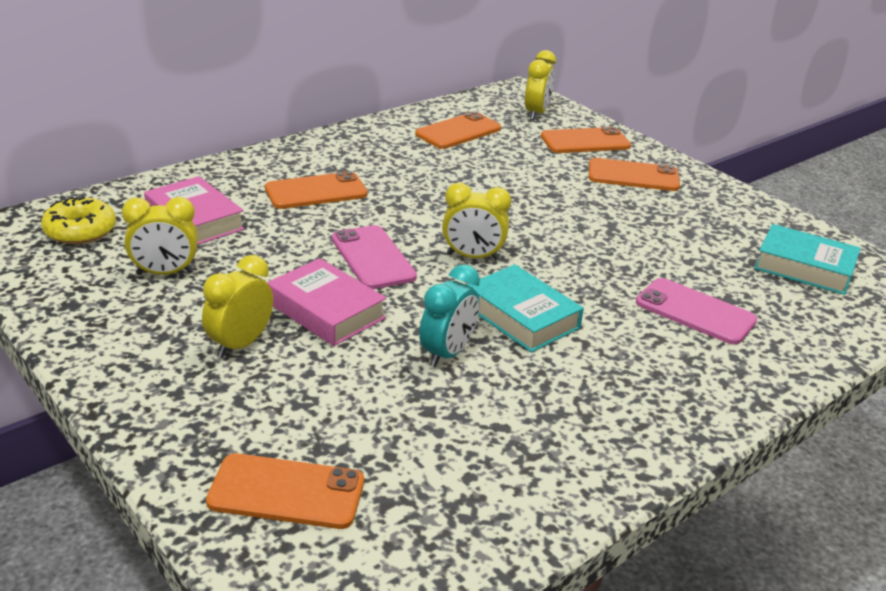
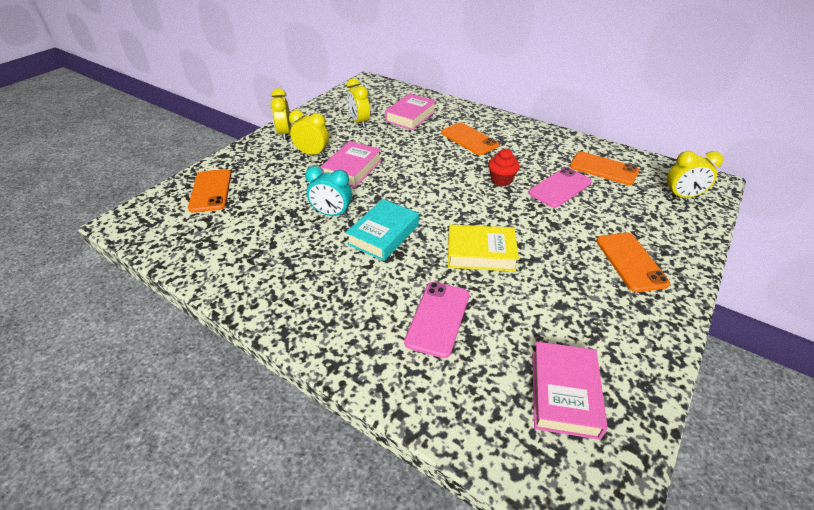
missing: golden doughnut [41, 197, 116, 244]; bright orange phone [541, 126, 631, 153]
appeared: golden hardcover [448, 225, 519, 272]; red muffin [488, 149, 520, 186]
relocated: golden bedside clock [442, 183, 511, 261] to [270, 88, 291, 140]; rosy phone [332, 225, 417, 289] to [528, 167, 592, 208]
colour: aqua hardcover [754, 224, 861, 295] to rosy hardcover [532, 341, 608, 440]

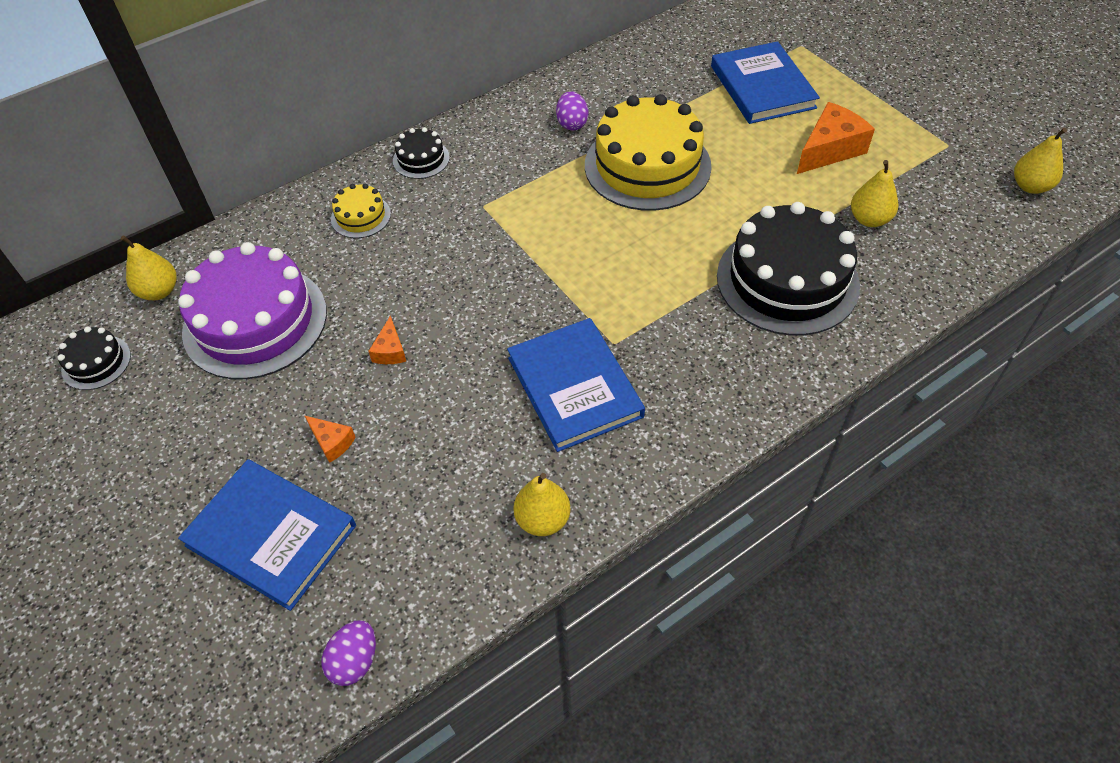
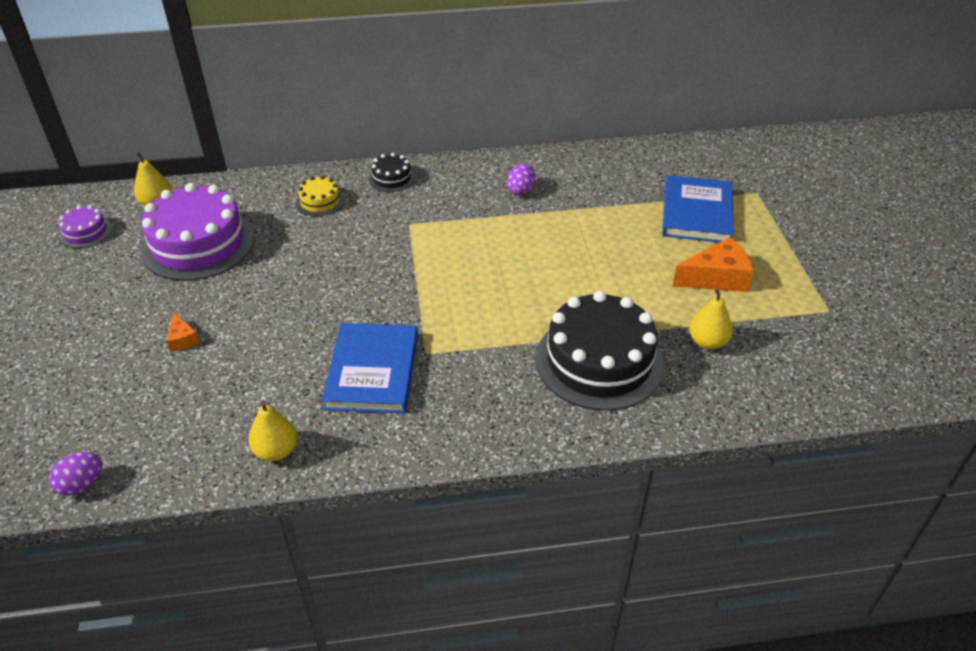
missing: cobalt hardcover [178, 459, 356, 611]; bright orange cheese wedge [368, 316, 406, 364]; golden cake [585, 94, 712, 211]; golden toy pear [1014, 128, 1067, 194]
colour: jet-black cake [57, 326, 131, 390] to royal purple cake [59, 205, 112, 248]

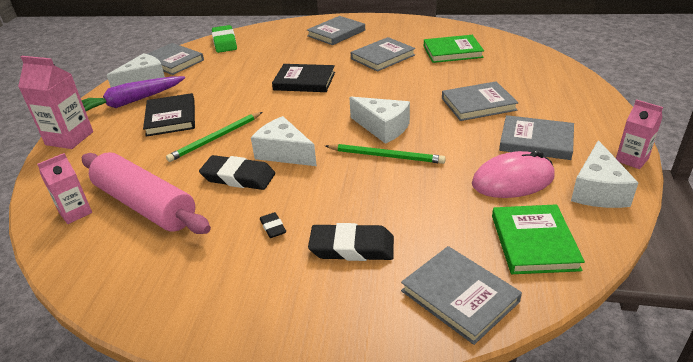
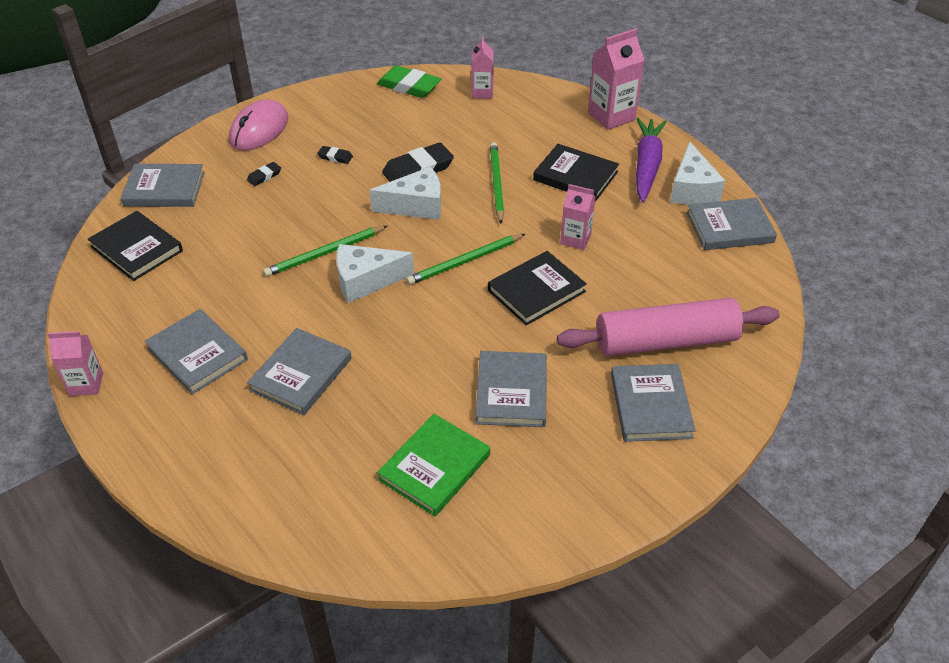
missing: snow-white cheese wedge [571, 140, 638, 208]
appeared: emerald lead pencil [406, 234, 525, 285]; rosy carton [560, 184, 596, 250]
relocated: rosy PC mouse [472, 150, 555, 198] to [229, 99, 288, 151]; emerald eraser [212, 25, 237, 53] to [377, 65, 441, 98]; rosy rolling pin [82, 152, 211, 234] to [557, 298, 780, 356]
colour: emerald hardcover [492, 204, 585, 274] to jet-black hardcover [88, 211, 183, 281]
spun: ash-grey hardcover [499, 115, 574, 160] = [145, 309, 248, 394] 75 degrees clockwise
size: jet-black eraser [308, 223, 394, 261] = [247, 162, 281, 186] x0.49

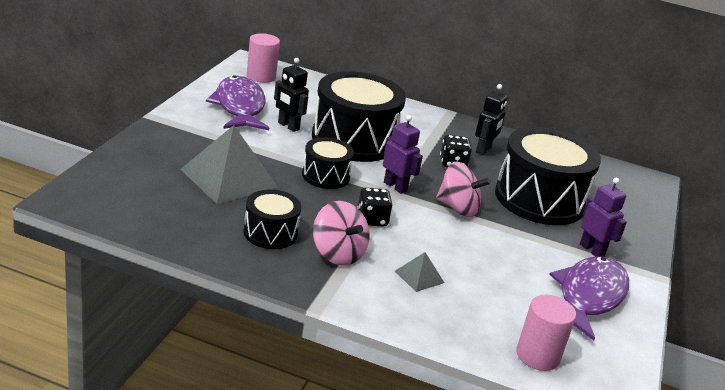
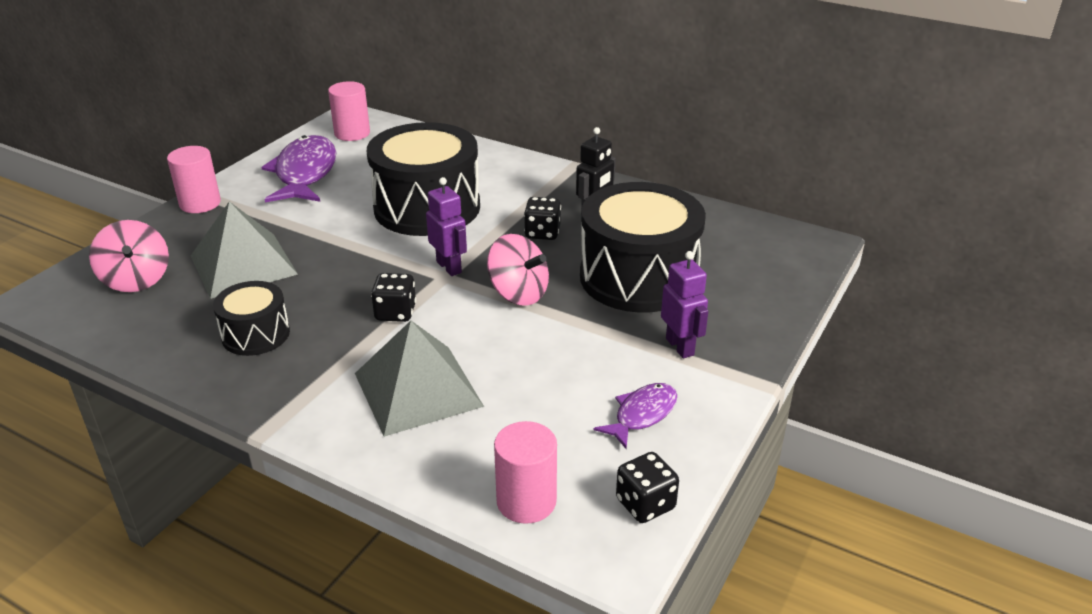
missing: jet-black robot [274, 58, 309, 132]; jet-black toy drum [302, 137, 354, 189]
appeared: rosy cylinder shape [167, 146, 221, 213]; jet-black dice [616, 452, 679, 523]
relocated: rosy whirligig [313, 201, 370, 266] to [89, 220, 169, 292]
size: ash-grey pyramid [395, 252, 444, 292] = [355, 321, 484, 437] x2.18; royal purple toy fish [549, 256, 629, 341] = [594, 383, 677, 449] x0.55

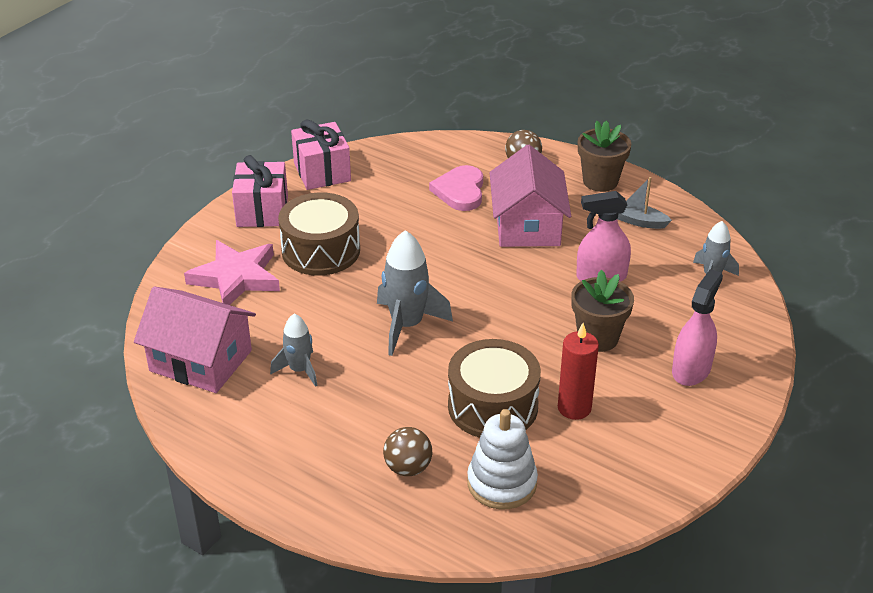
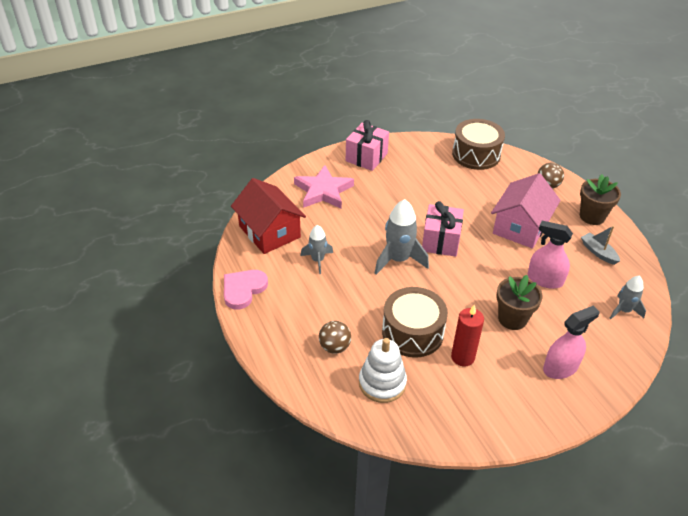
relocated: rosy heart [429, 165, 483, 211] to [224, 270, 268, 310]; rosy gift [291, 120, 351, 190] to [422, 201, 464, 257]; dark brown toy drum [278, 192, 360, 276] to [452, 119, 505, 170]
colour: rosy house [134, 286, 256, 393] to red house [231, 178, 306, 254]

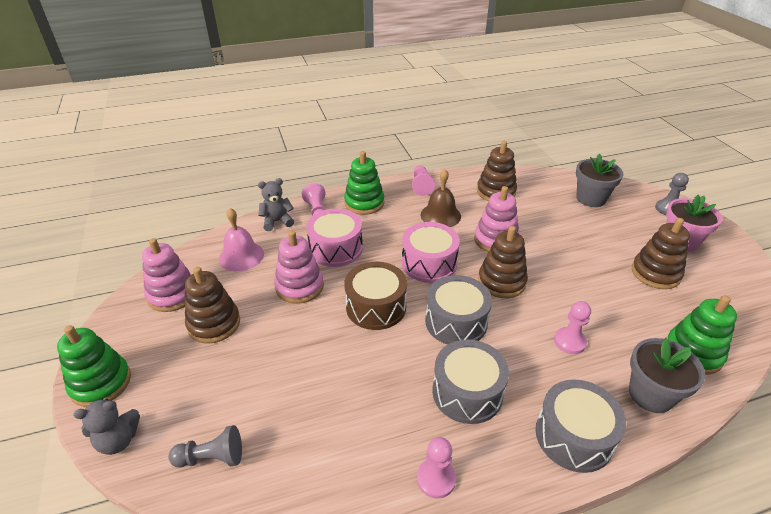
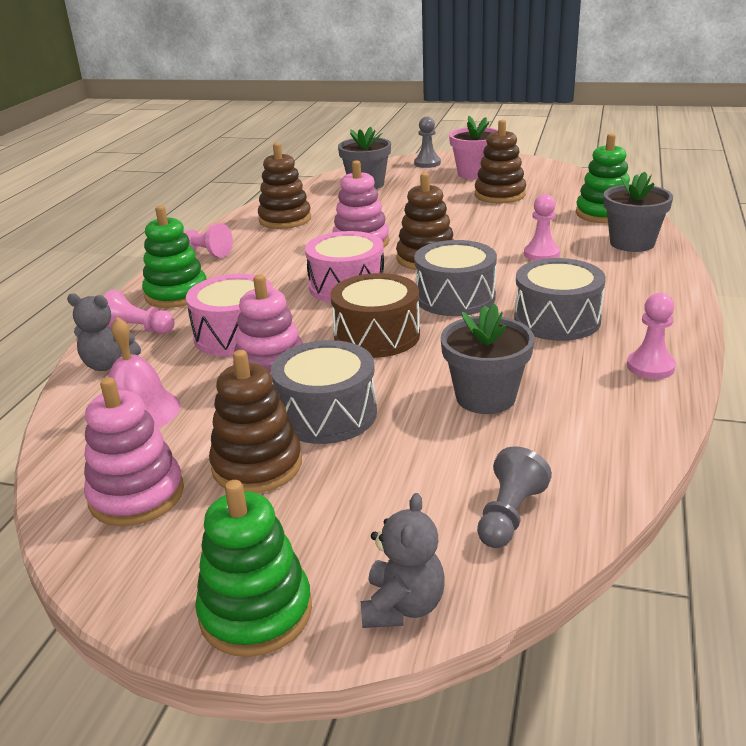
missing: dark brown school bell [421, 169, 461, 227]
appeared: ash-grey flower pot [441, 303, 534, 414]
relocated: ash-grey toy drum [536, 379, 626, 473] to [271, 340, 377, 444]
spun: ash-grey teddy [258, 178, 294, 231] = [67, 293, 141, 371] 90 degrees counterclockwise

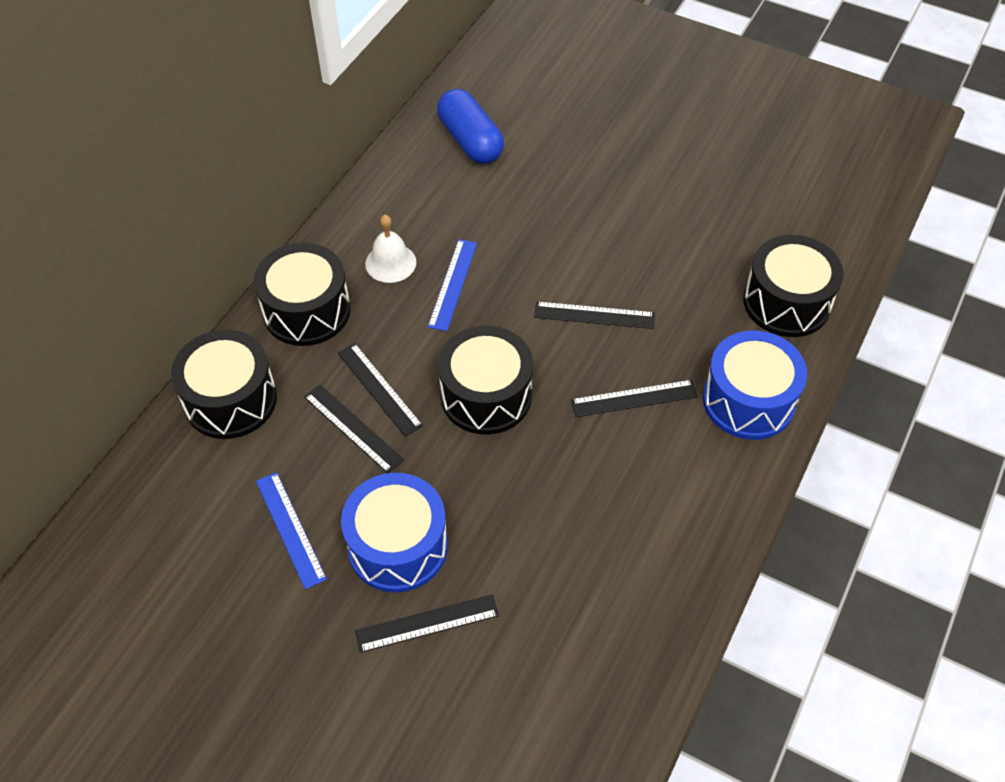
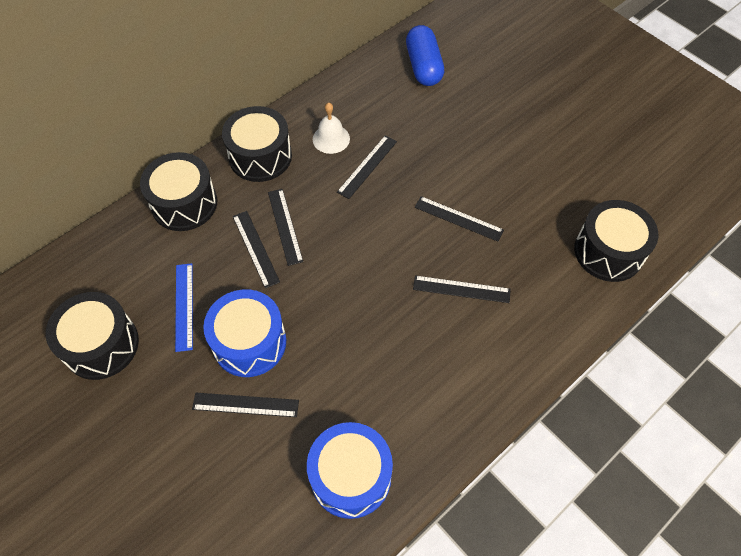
relocated: jet-black toy drum [438, 326, 533, 435] to [46, 292, 139, 380]; cobalt toy drum [703, 330, 807, 440] to [307, 422, 393, 519]
colour: cobalt straightedge [428, 239, 477, 331] to jet-black straightedge [337, 135, 397, 199]

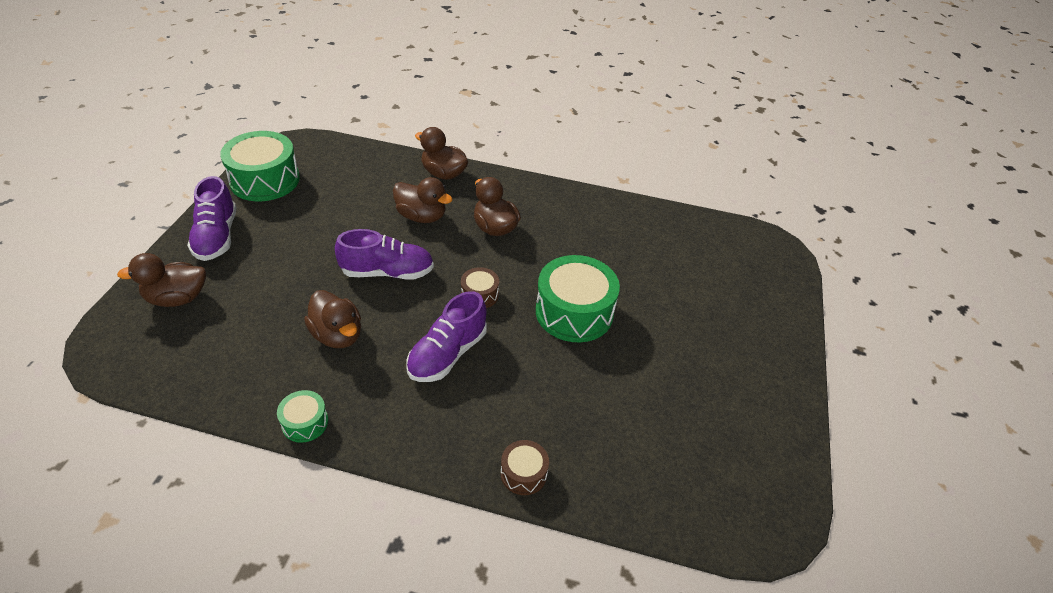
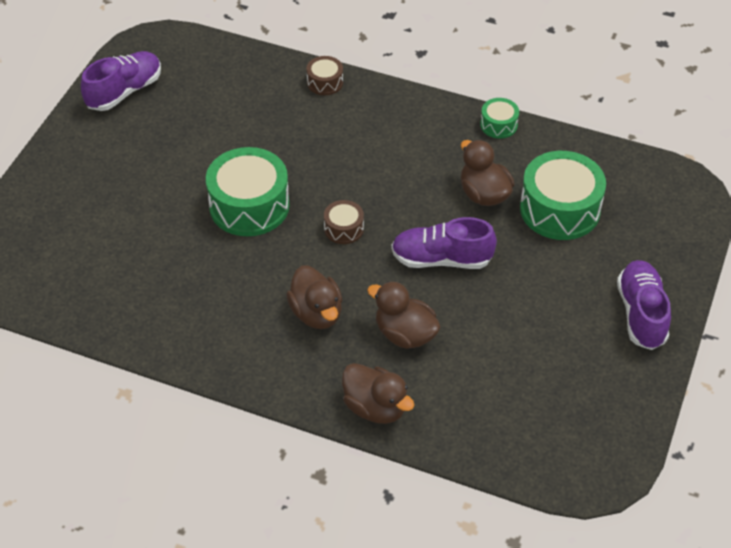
missing: dark brown rubber duck [117, 253, 206, 307]
relocated: royal purple sneaker [406, 291, 487, 382] to [81, 51, 161, 111]; emerald toy drum [220, 131, 300, 201] to [520, 151, 606, 240]

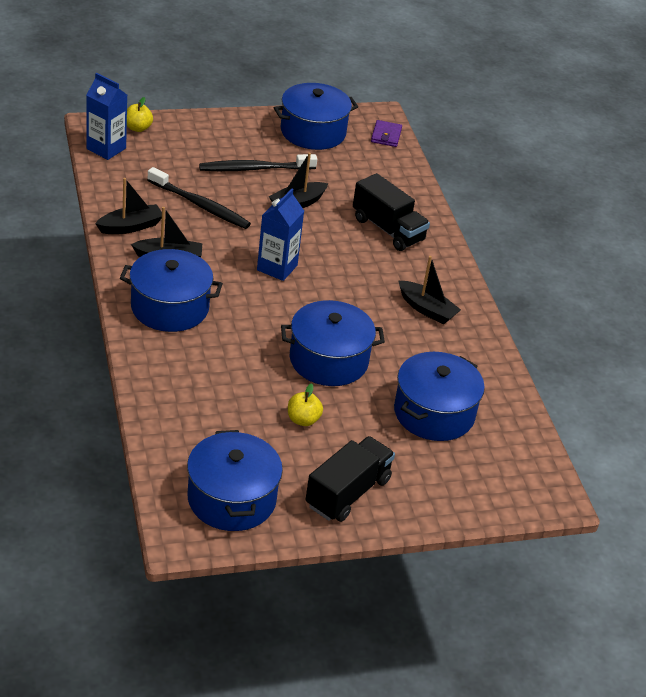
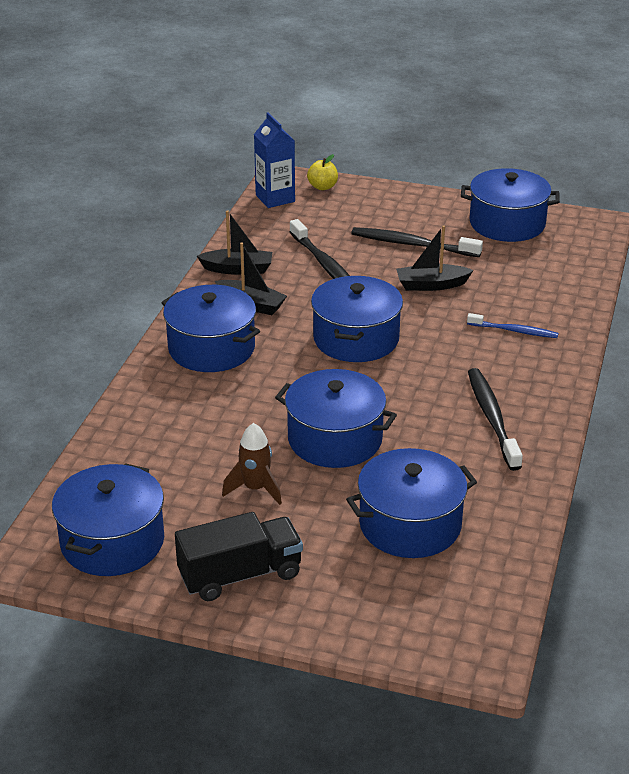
missing: royal purple card wallet [371, 120, 402, 147]
exchanged: golden apple [288, 383, 323, 426] to dark brown toy rocket [222, 423, 282, 505]; cobalt carton [257, 189, 304, 281] to cobalt cooking pot [311, 276, 403, 362]; jet-black toy truck [353, 173, 430, 251] to cobalt dental brush [467, 313, 558, 338]; jet-black toy boat [399, 256, 461, 324] to jet-black dental brush [468, 368, 523, 471]

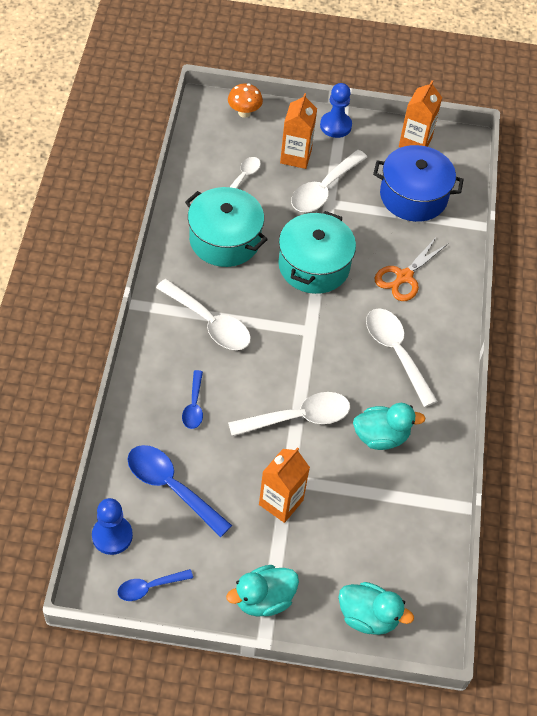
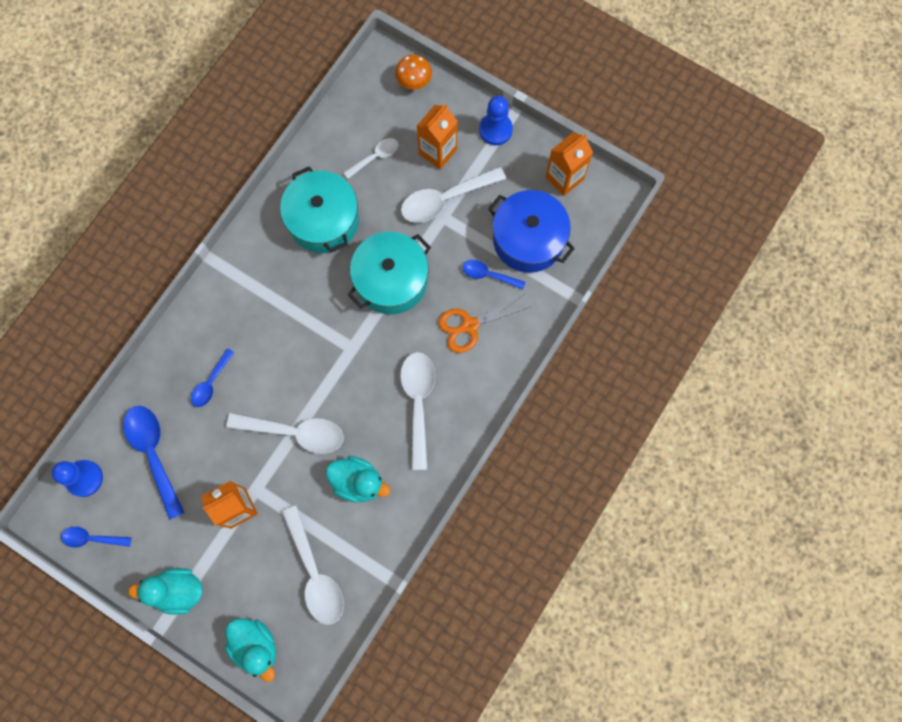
appeared: cobalt spoon [463, 260, 525, 290]
relocated: snow-white spoon [156, 279, 251, 350] to [282, 506, 344, 625]

